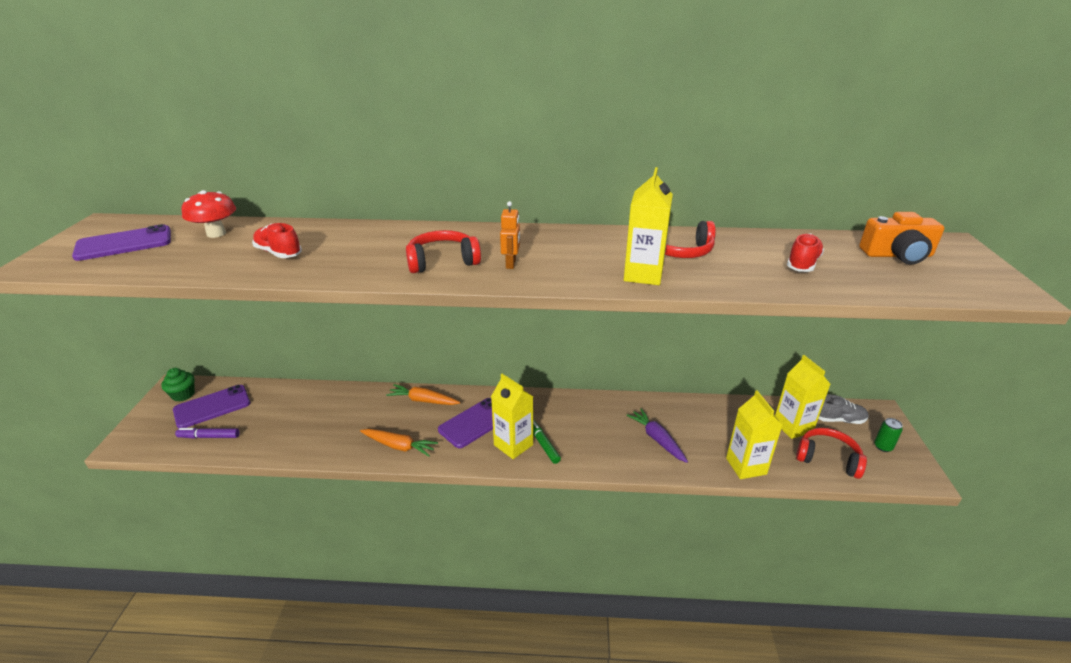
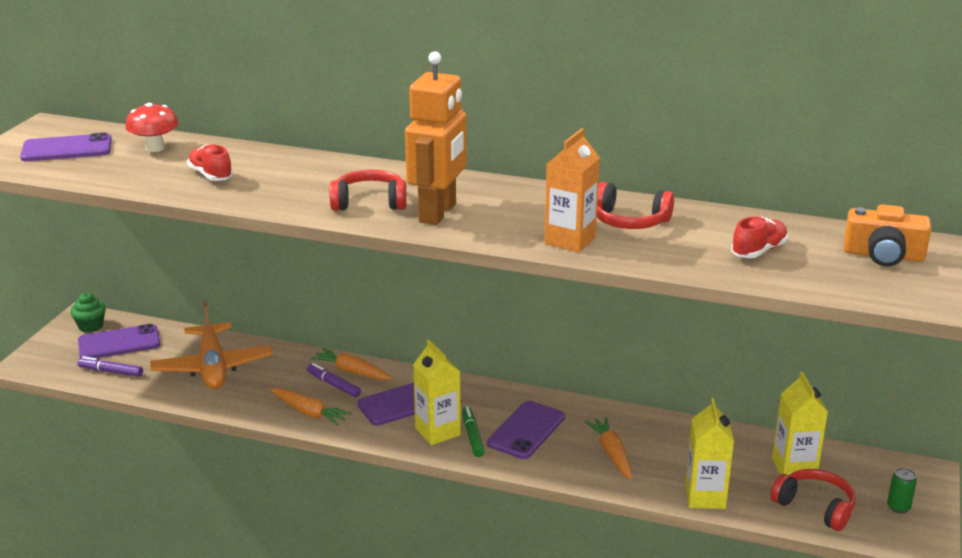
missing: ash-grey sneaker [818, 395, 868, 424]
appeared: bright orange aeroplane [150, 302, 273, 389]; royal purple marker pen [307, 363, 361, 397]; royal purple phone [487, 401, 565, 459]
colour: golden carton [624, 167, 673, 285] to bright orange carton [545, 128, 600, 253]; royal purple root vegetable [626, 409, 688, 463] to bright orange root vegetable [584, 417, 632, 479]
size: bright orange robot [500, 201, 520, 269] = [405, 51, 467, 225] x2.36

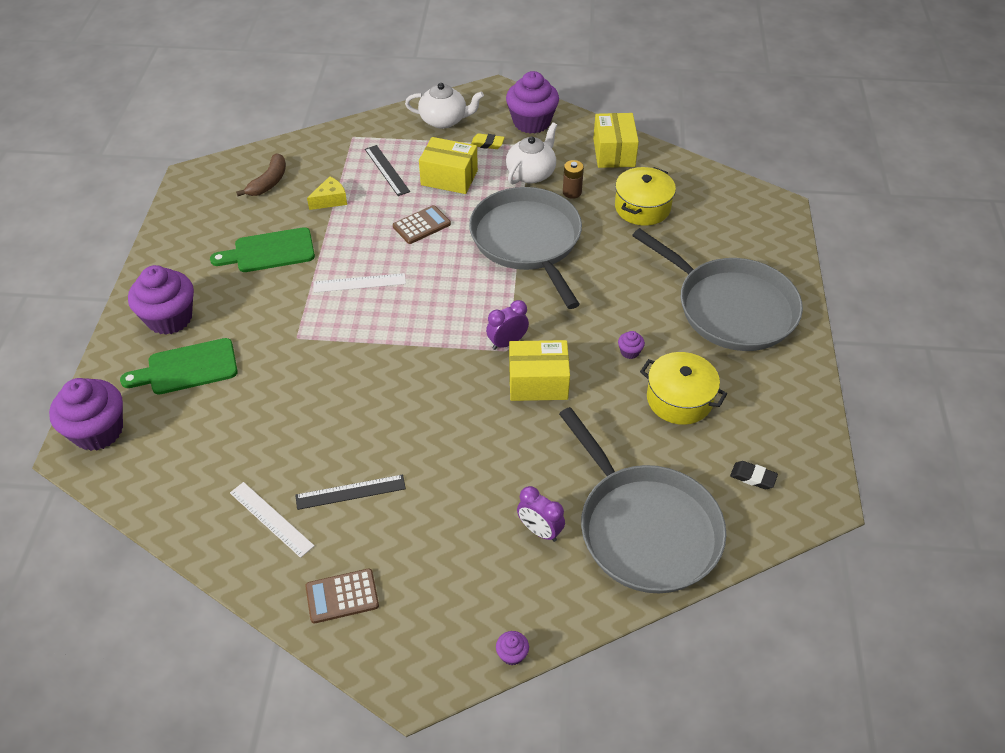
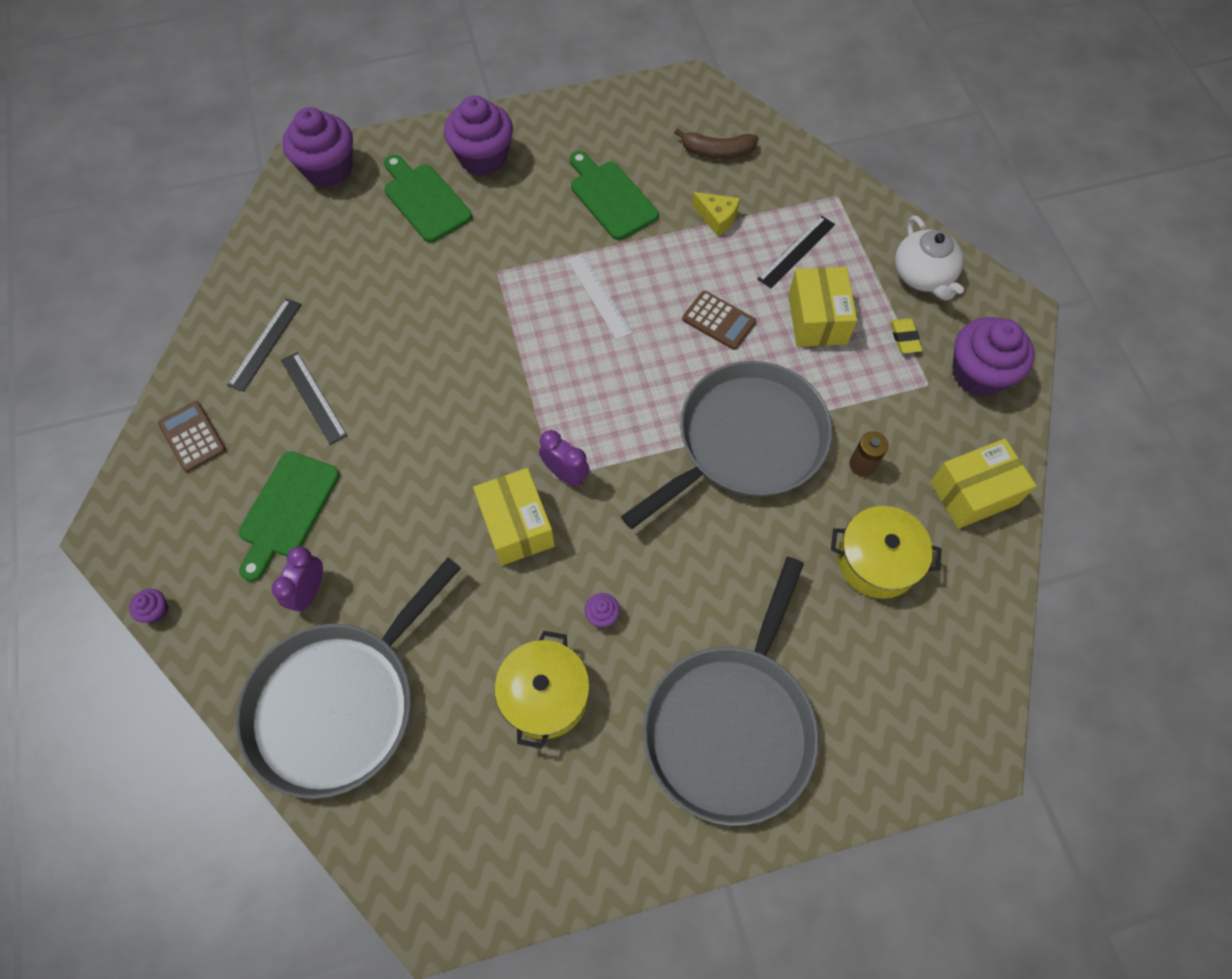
missing: snow-white china teapot [506, 122, 557, 185]; jet-black eraser [730, 461, 778, 489]
appeared: emerald chopping board [239, 451, 340, 582]
colour: snow-white straightedge [230, 482, 314, 558] to jet-black straightedge [227, 298, 302, 392]

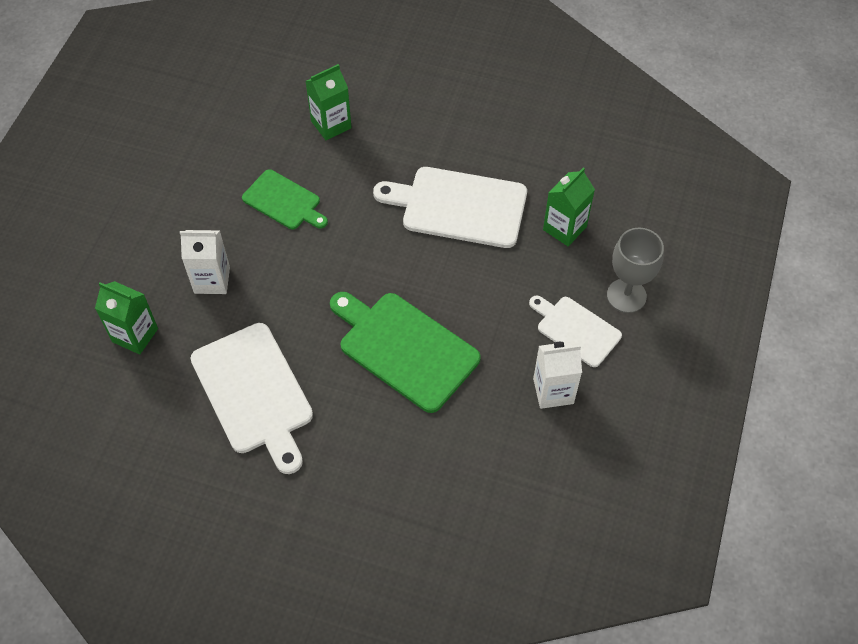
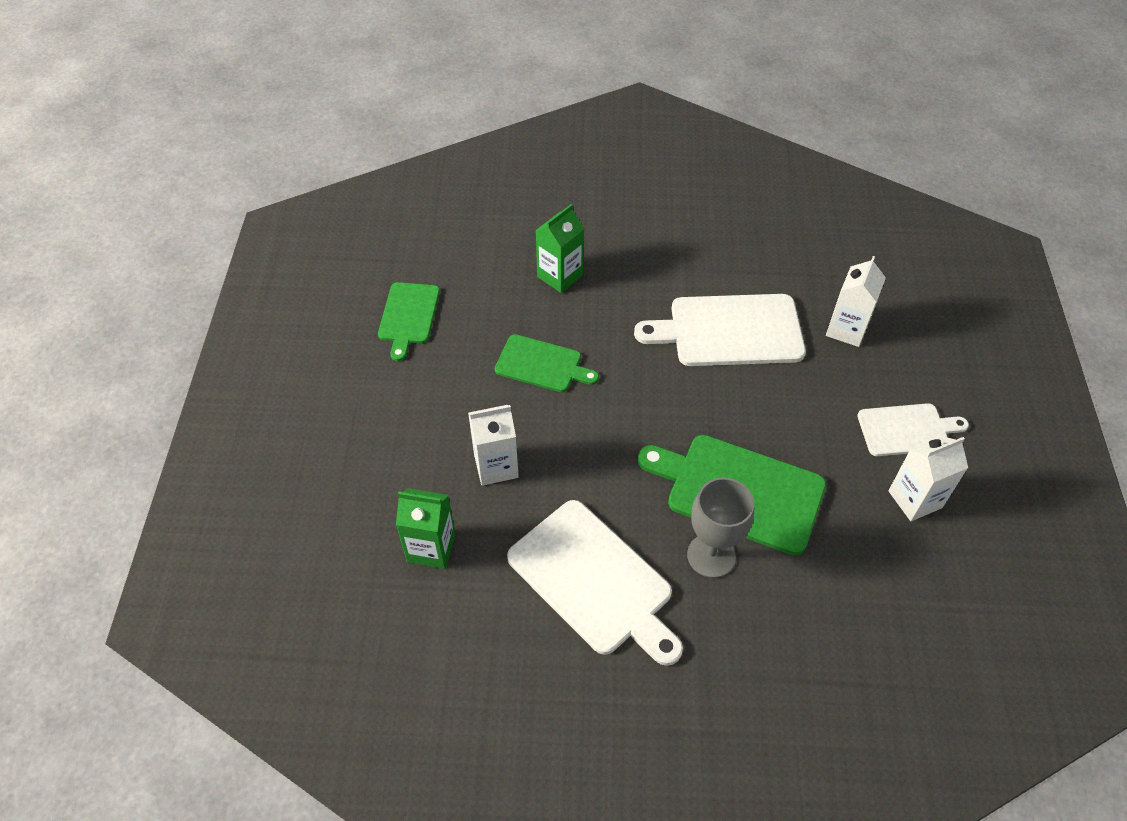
appeared: emerald chopping board [378, 282, 440, 361]
relocated: ash-grey goblet [607, 227, 664, 313] to [687, 478, 754, 578]
colour: emerald carton [543, 168, 595, 246] to snow-white carton [826, 256, 886, 347]
spun: snow-white chopping board [529, 296, 622, 367] = [857, 403, 969, 456] 150 degrees clockwise

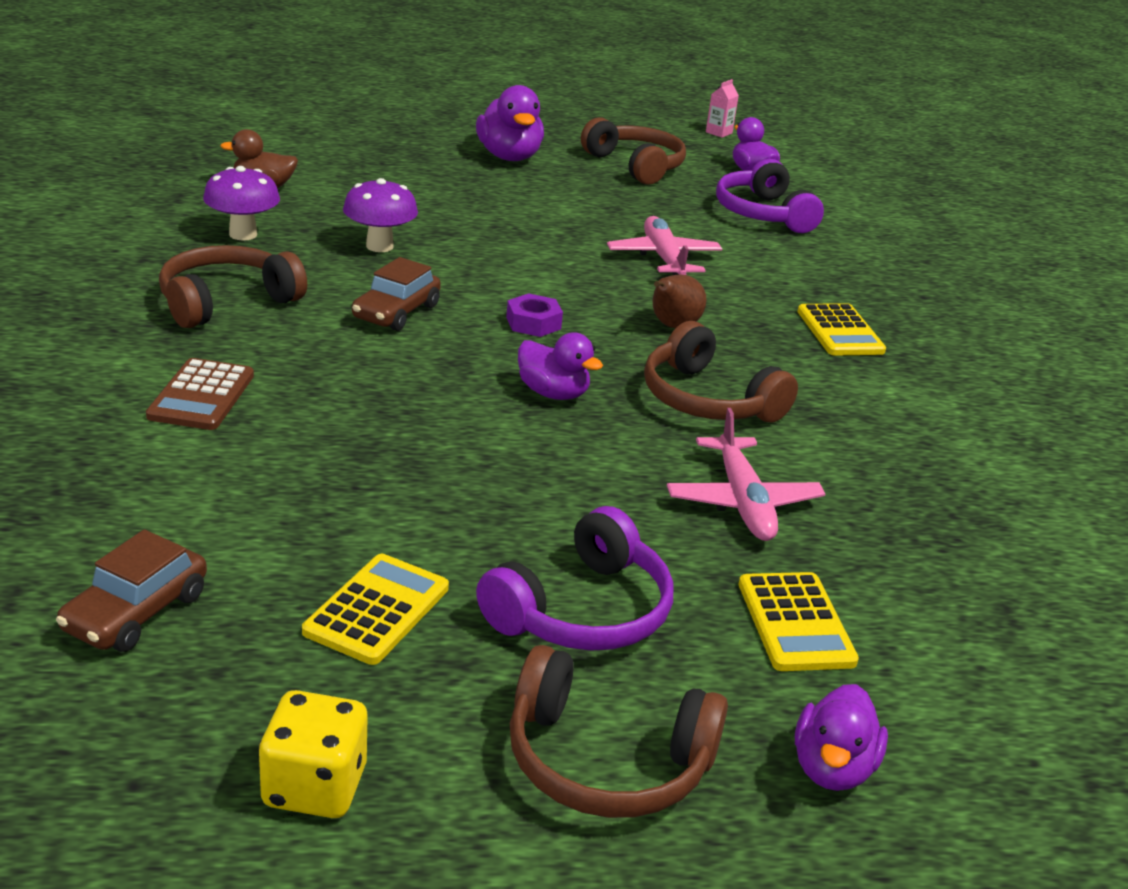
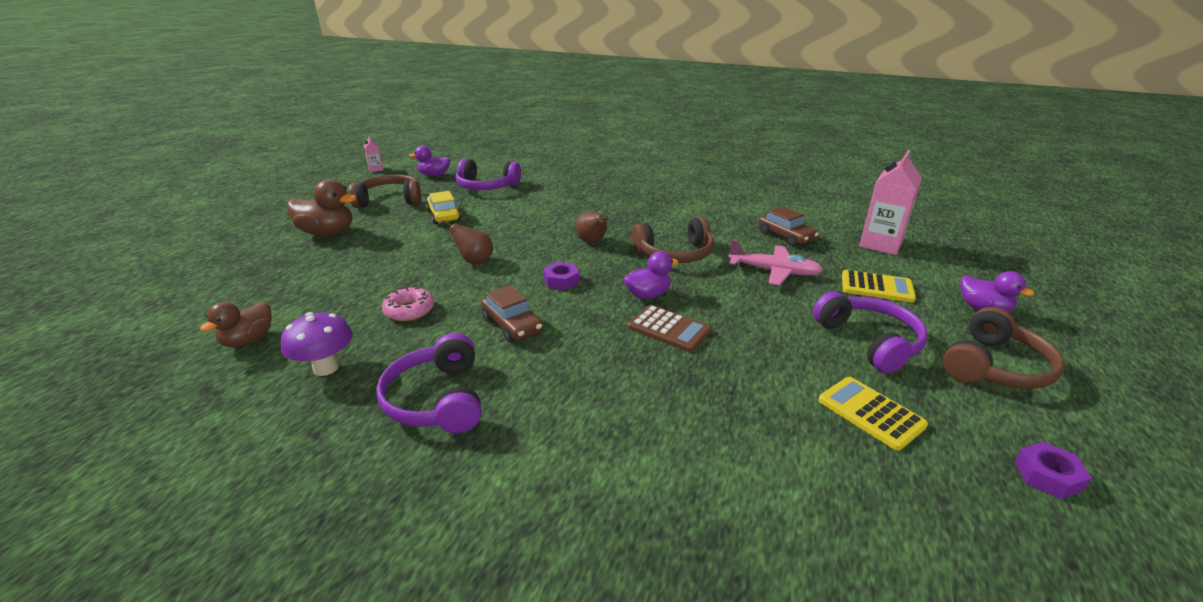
missing: rosy aeroplane [607, 216, 722, 275]; golden calculator [797, 303, 886, 355]
appeared: golden car [426, 191, 461, 224]; dark brown toy pear [442, 220, 493, 264]; rosy carton [859, 150, 922, 255]
relocated: dark brown calculator [146, 358, 254, 430] to [628, 305, 711, 352]; dark brown car [56, 529, 207, 652] to [759, 206, 819, 247]
exchanged: royal purple toadstool [343, 178, 418, 252] to rosy doughnut [382, 287, 434, 321]; golden dice [258, 690, 367, 818] to royal purple hex nut [1015, 442, 1092, 499]
colour: royal purple rubber duck [476, 85, 544, 161] to dark brown rubber duck [287, 179, 357, 236]; dark brown headphones [159, 245, 307, 328] to royal purple headphones [376, 333, 482, 433]

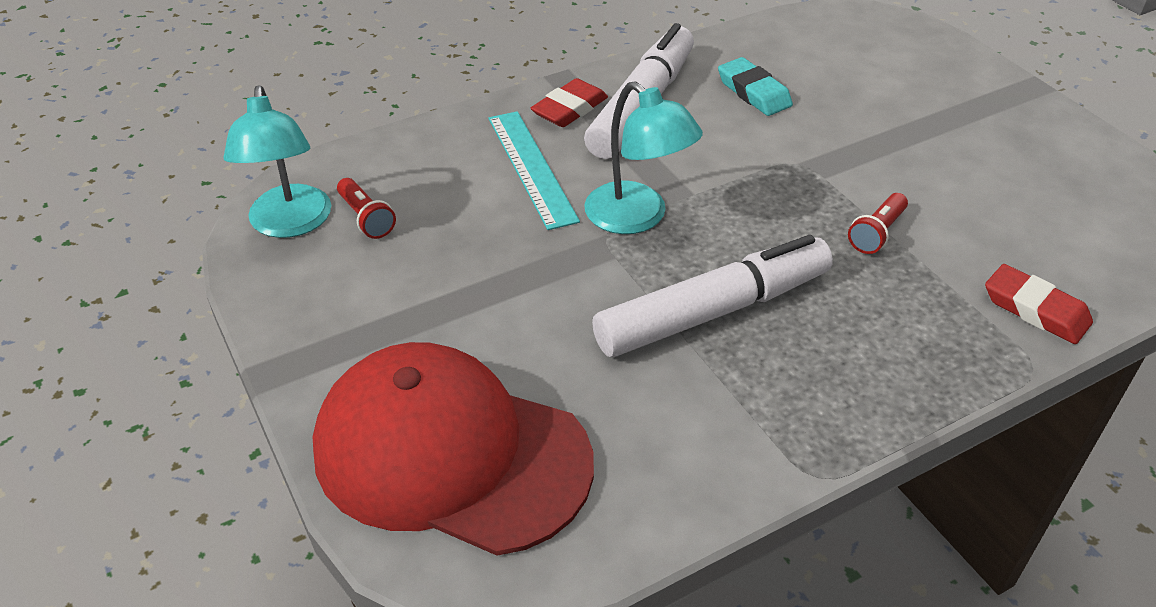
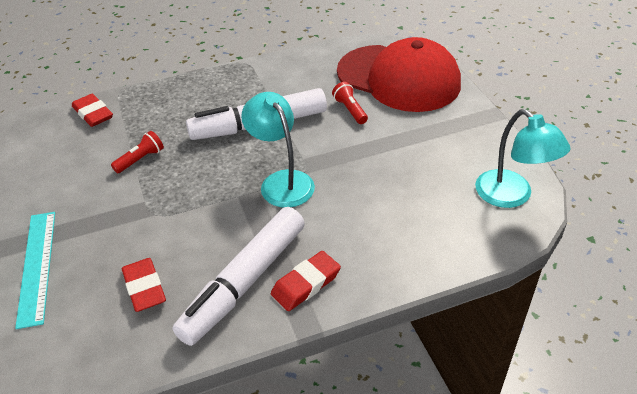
relocated: aqua straightedge [488, 111, 580, 230] to [15, 212, 55, 329]; red flashlight [337, 178, 396, 239] to [332, 82, 368, 124]
colour: aqua eraser [718, 57, 793, 116] to red eraser [122, 258, 166, 312]
spun: aqua reading lamp [223, 85, 331, 238] = [475, 109, 571, 208] 150 degrees clockwise

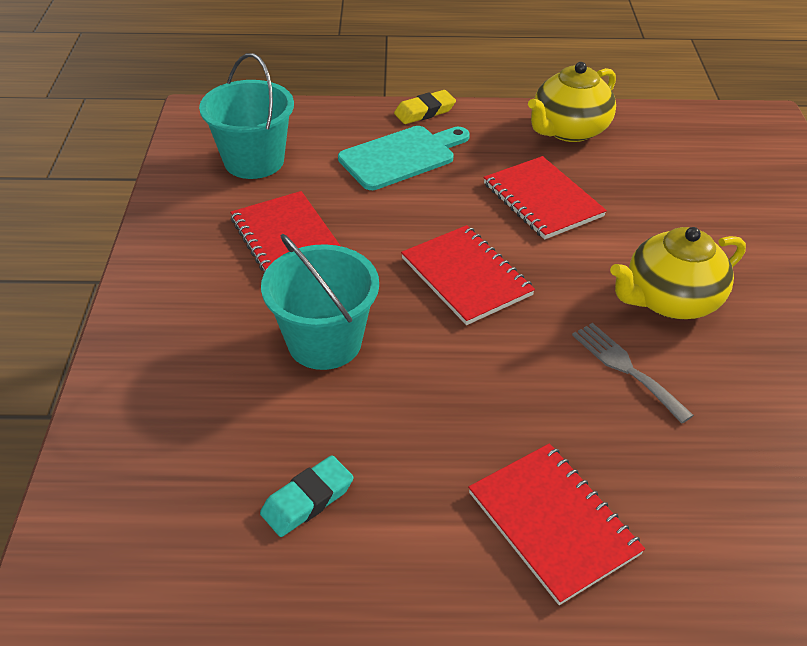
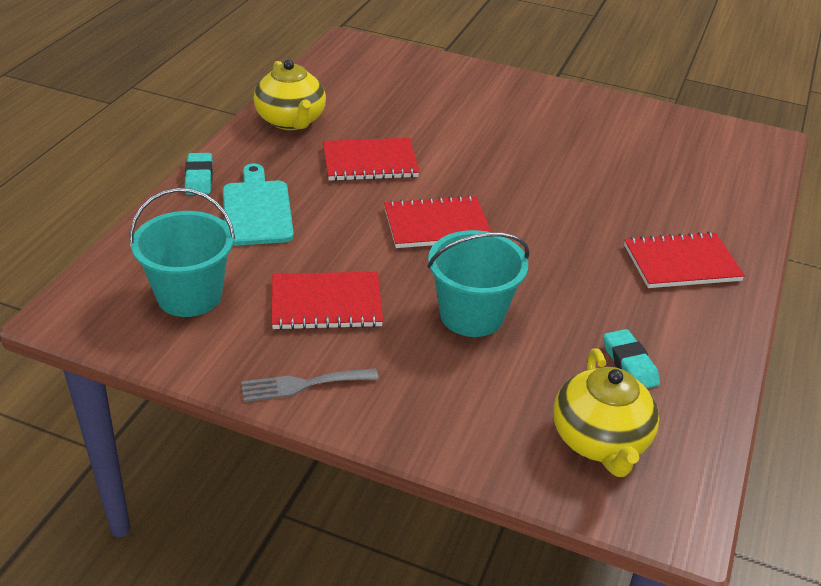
relocated: ash-grey fork [572, 323, 694, 424] to [241, 368, 379, 402]; golden china teapot [610, 227, 746, 319] to [553, 348, 659, 477]
colour: golden eraser [394, 90, 456, 124] to aqua eraser [185, 153, 213, 195]

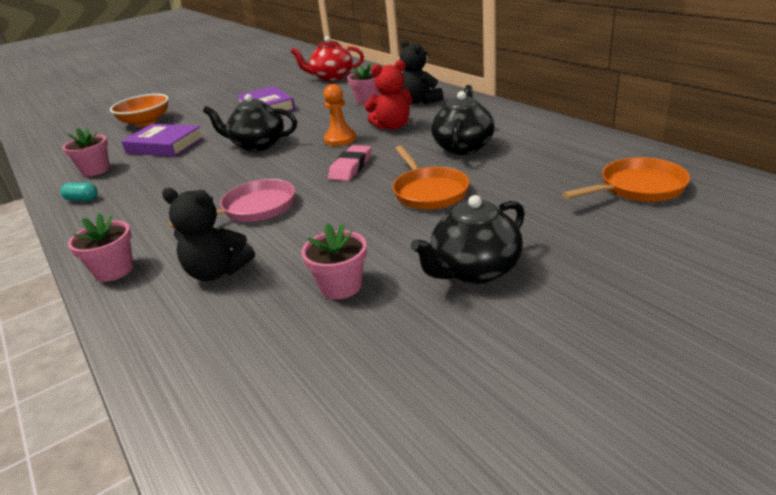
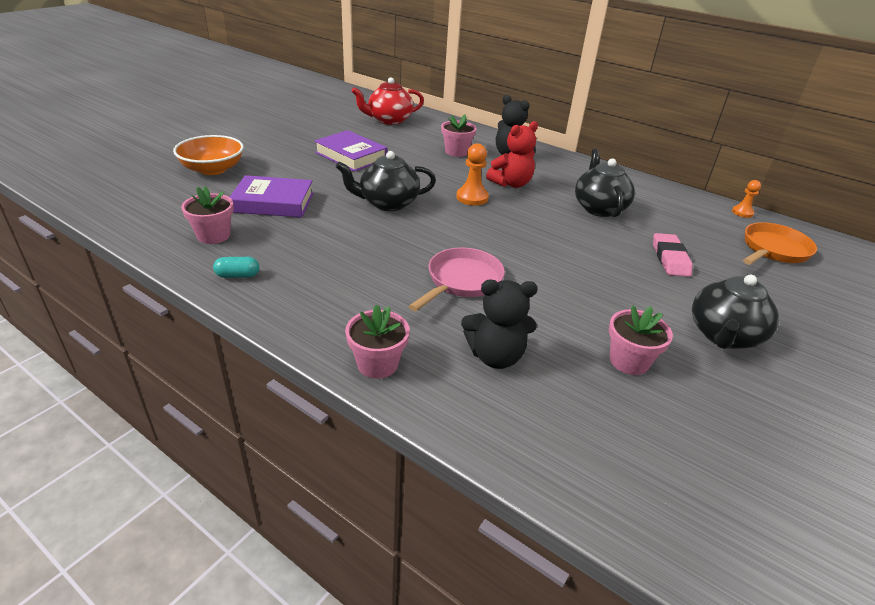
missing: bright orange skillet [393, 146, 470, 210]
appeared: bright orange chess pawn [732, 180, 761, 218]
relocated: rosy eraser [328, 145, 372, 181] to [653, 233, 693, 277]

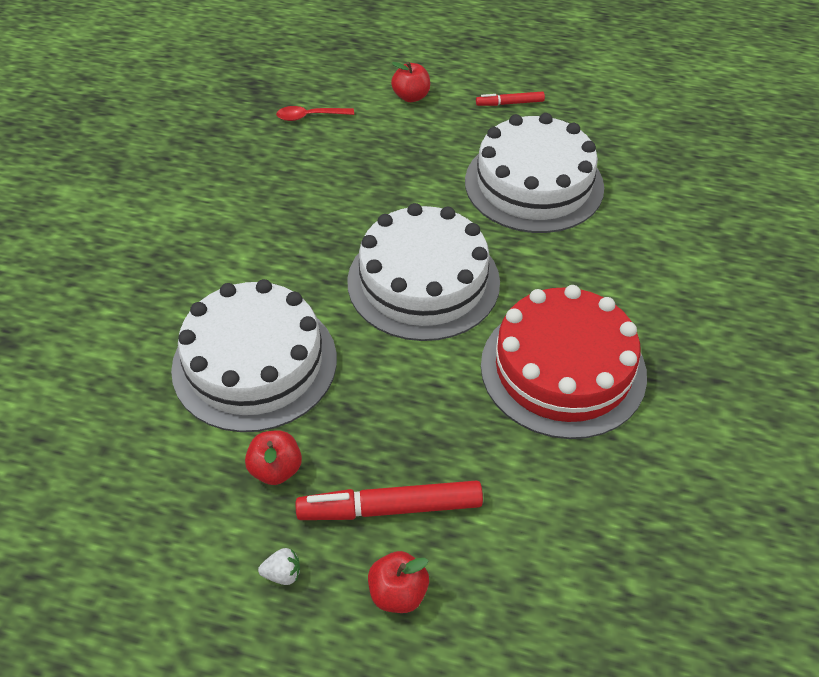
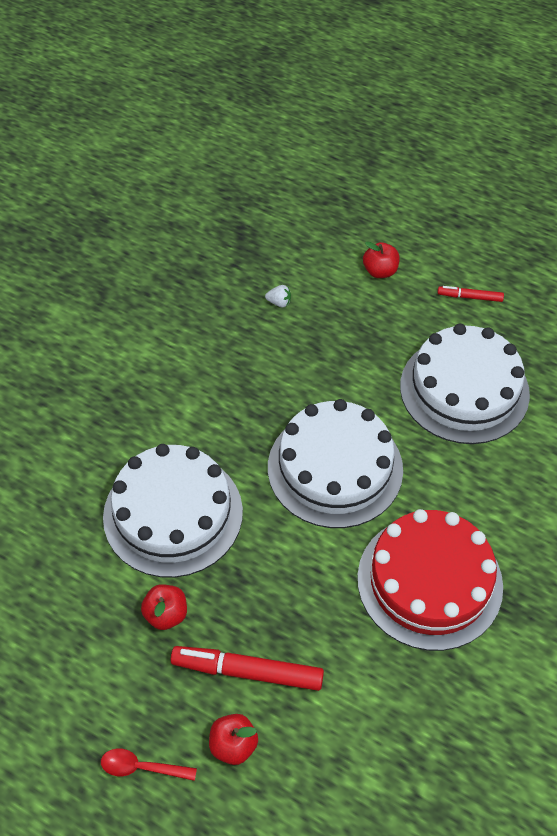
relocated: red spoon [276, 106, 354, 121] to [101, 748, 197, 781]; snow-white berry [258, 548, 300, 585] to [265, 285, 291, 307]

